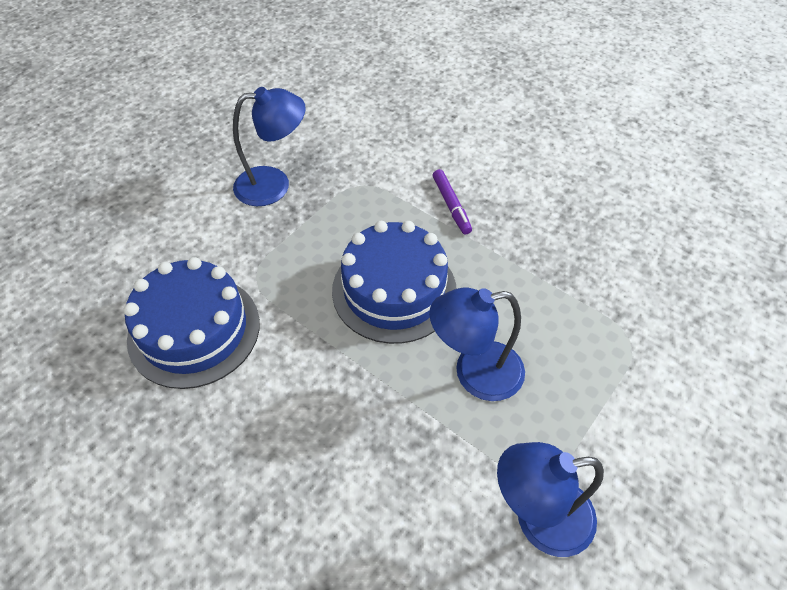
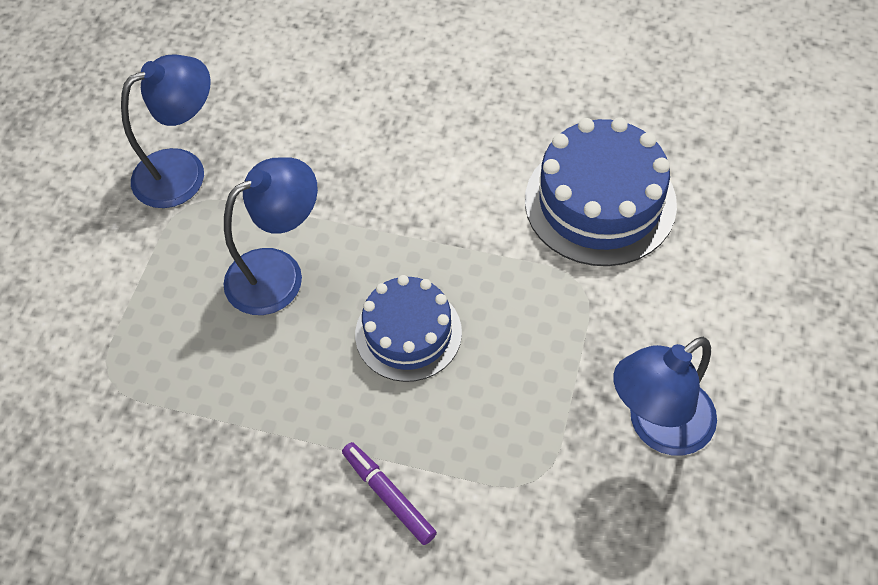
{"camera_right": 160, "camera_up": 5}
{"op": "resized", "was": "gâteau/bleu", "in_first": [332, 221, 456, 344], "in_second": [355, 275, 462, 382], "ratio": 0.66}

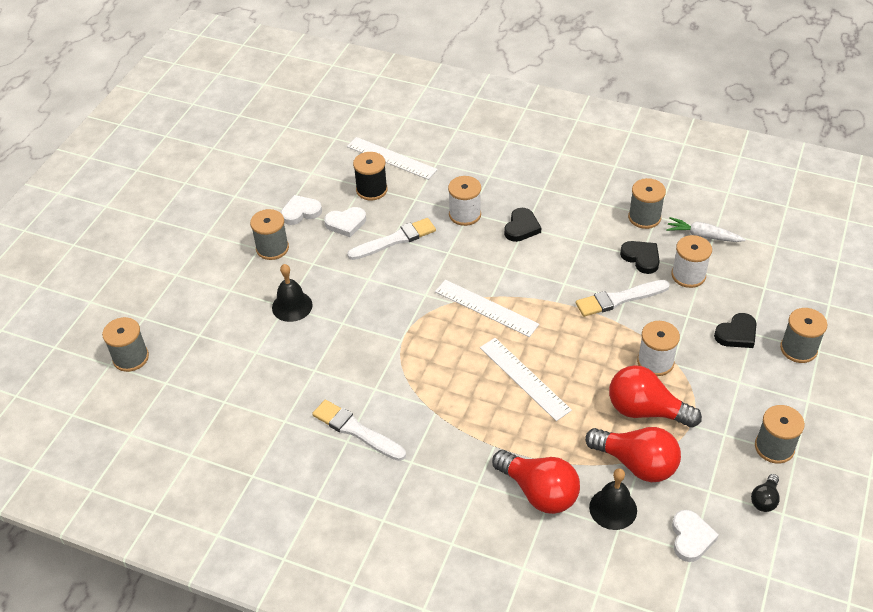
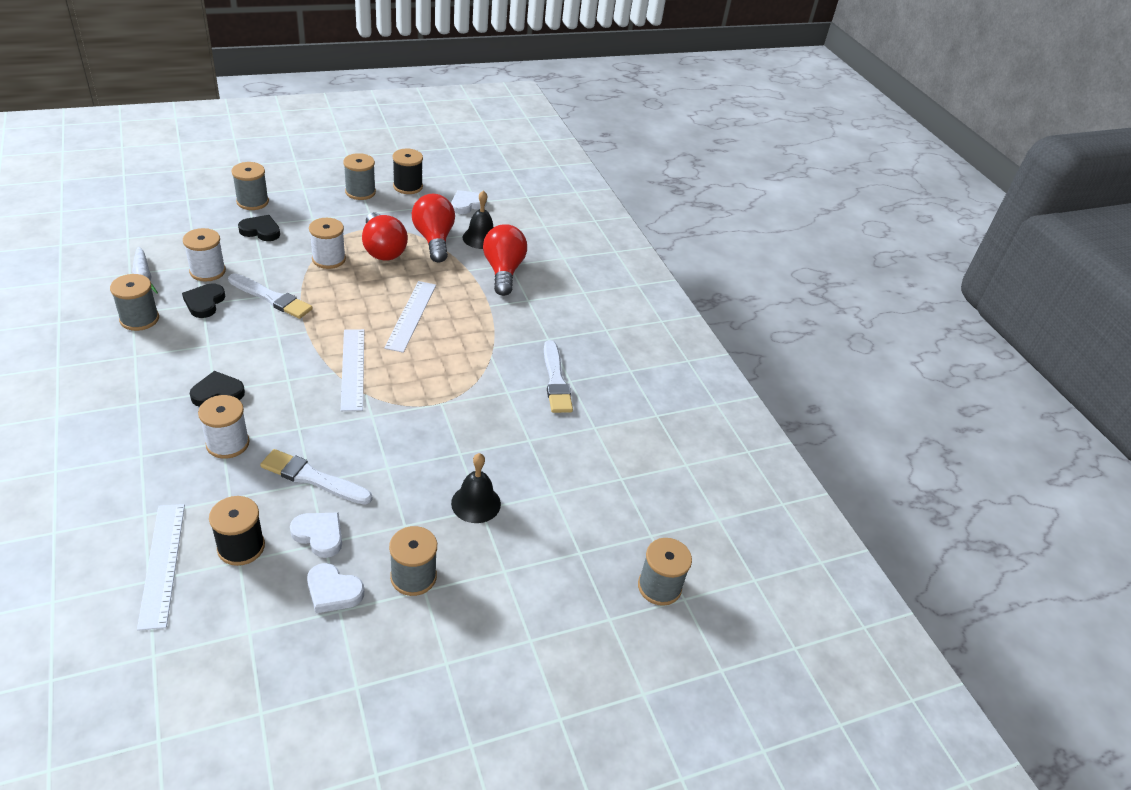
{"camera_right": -140, "camera_up": -5}
{"op": "replaced", "was": "ampoule/noir", "now": "bobine/noir", "in_first": [751, 474, 780, 512], "in_second": [393, 148, 423, 194]}

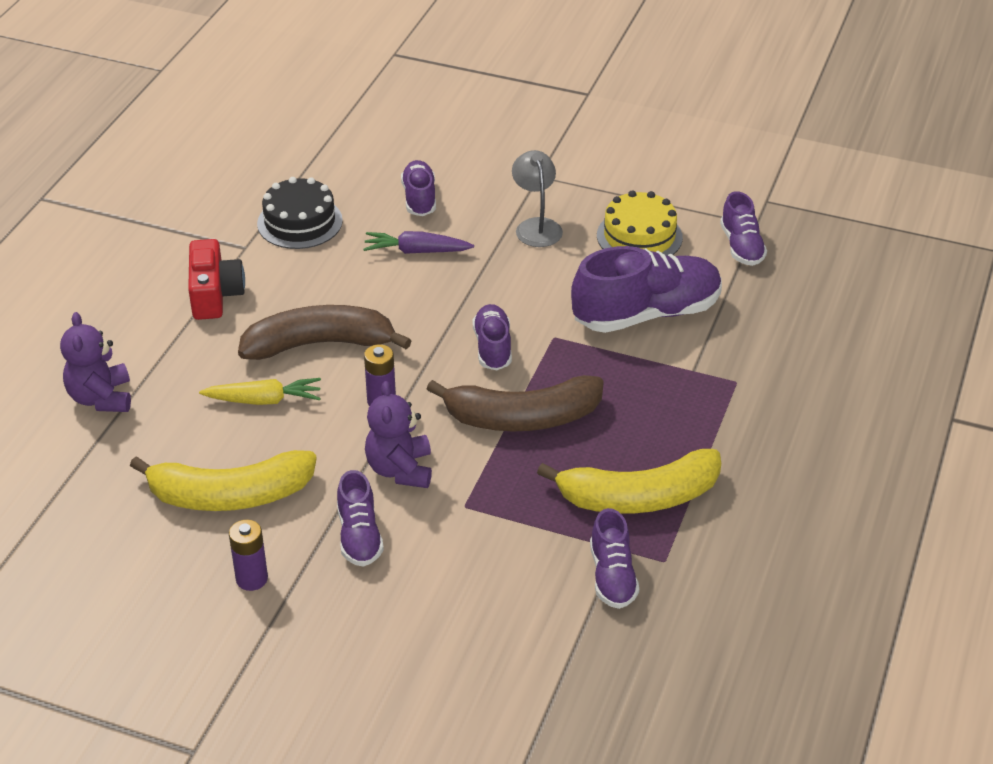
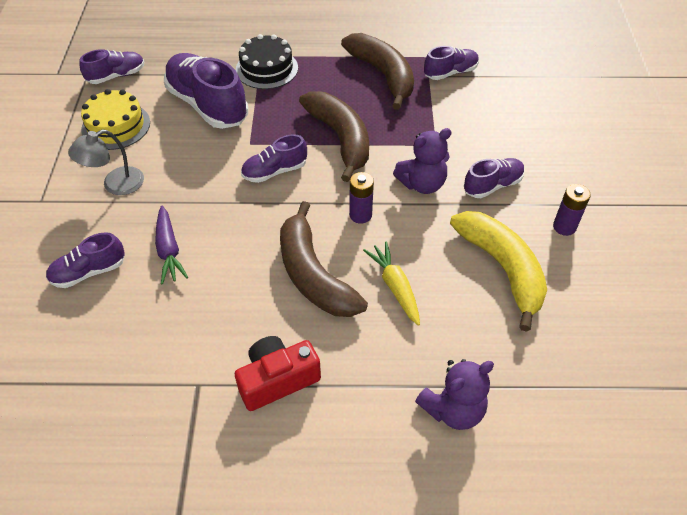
{"camera_right": -110, "camera_up": 10}
{"op": "moved", "was": "gâteau/noir", "in_first": [257, 177, 343, 249], "in_second": [236, 34, 298, 89]}
{"op": "recoloured", "was": "banane/jaune", "now": "banane/marron", "in_first": [537, 449, 721, 514], "in_second": [341, 33, 414, 110]}

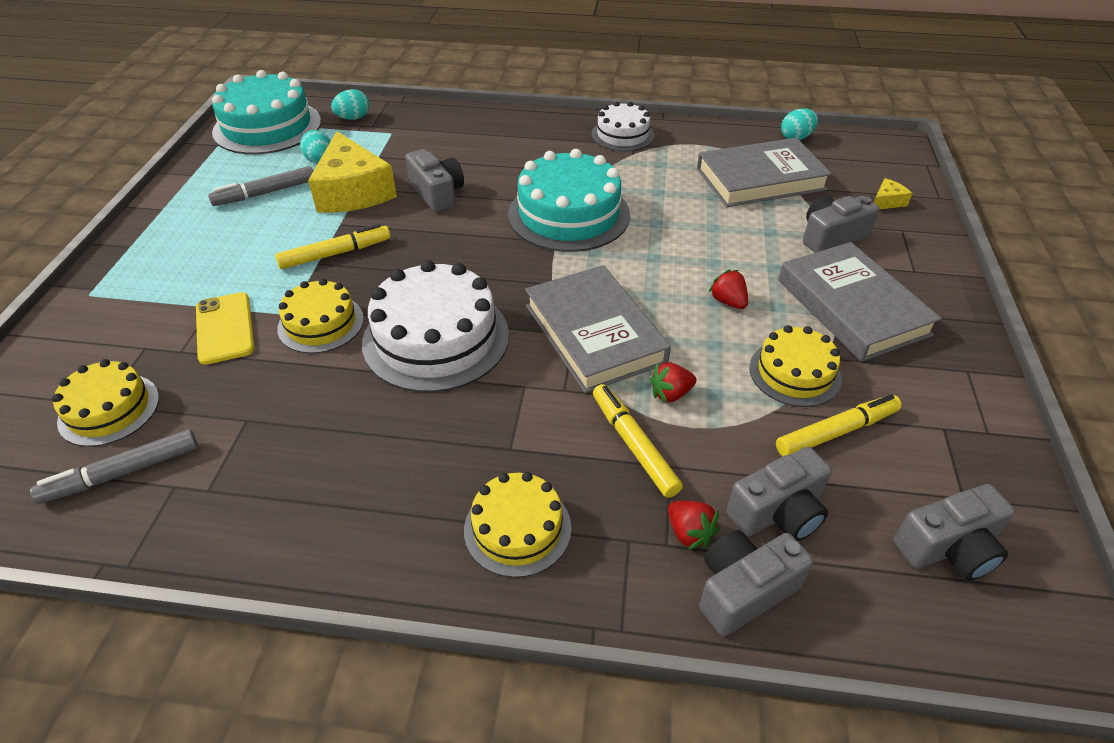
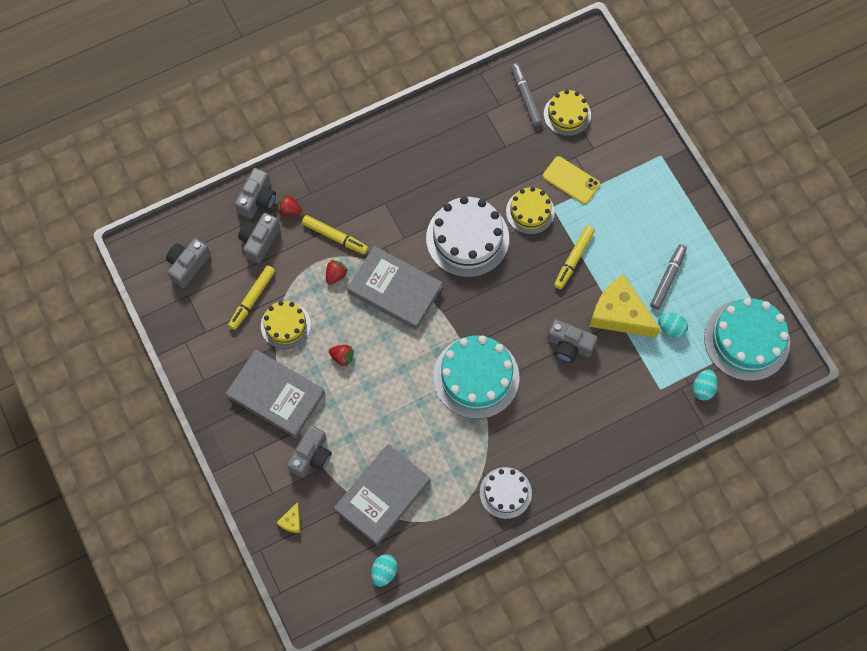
{"camera_right": 145, "camera_up": 25}
{"op": "turned", "was": "feutre/gris", "in_first": [30, 429, 198, 504], "in_second": [511, 63, 543, 126], "clockwise": -45}
{"op": "removed", "was": "gâteau/jaune", "in_first": [464, 472, 571, 578]}

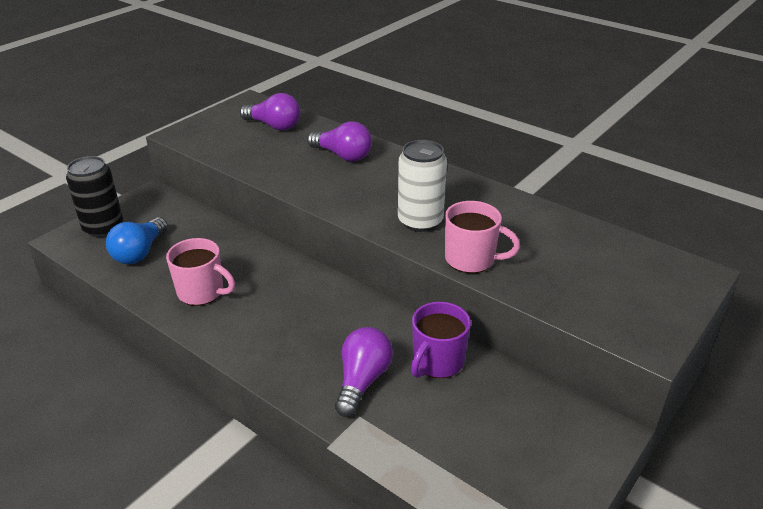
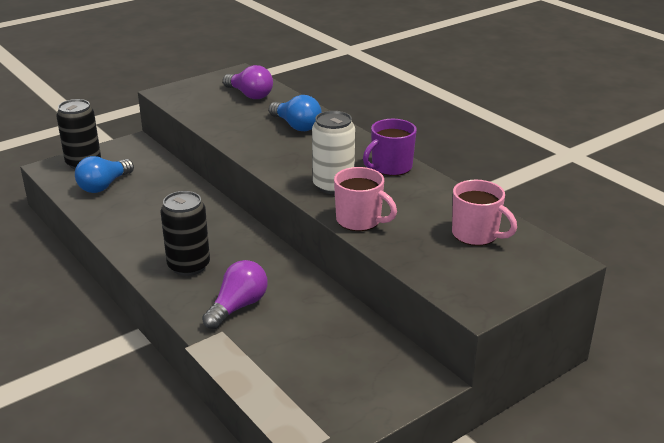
{"camera_right": 15, "camera_up": -5}
{"op": "added", "now": "canette/noir", "in_second": [161, 191, 210, 276]}
{"op": "recoloured", "was": "ampoule/violet", "now": "ampoule/bleu", "in_first": [307, 121, 372, 161], "in_second": [269, 95, 322, 131]}
{"op": "moved", "was": "tasse/violet", "in_first": [411, 302, 471, 378], "in_second": [363, 119, 417, 176]}
{"op": "moved", "was": "tasse/rose", "in_first": [166, 238, 235, 306], "in_second": [452, 180, 517, 246]}

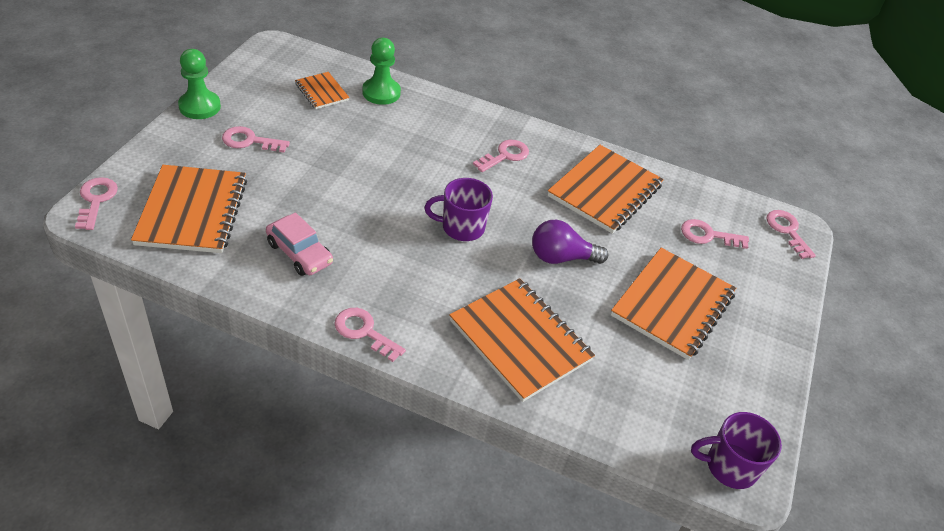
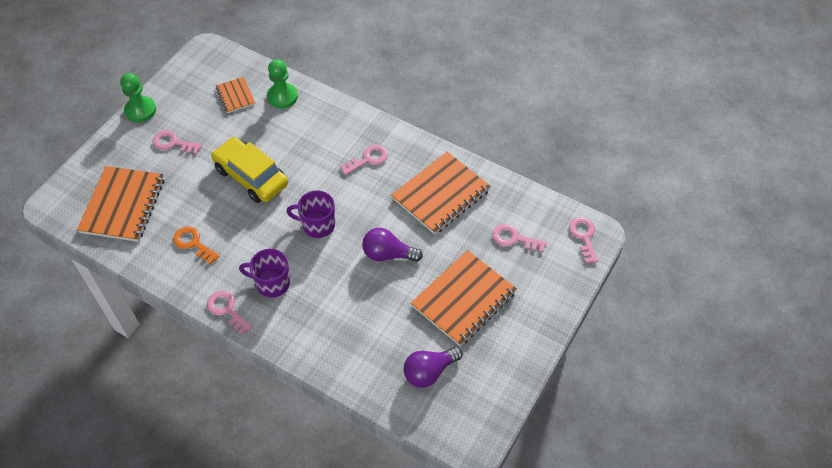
{"camera_right": 15, "camera_up": 10}
{"op": "replaced", "was": "voiture/rose", "now": "clé/orange", "in_first": [266, 213, 333, 276], "in_second": [173, 226, 219, 264]}
{"op": "added", "now": "voiture/jaune", "in_second": [211, 137, 288, 203]}
{"op": "moved", "was": "tasse/violet", "in_first": [691, 412, 782, 489], "in_second": [239, 249, 290, 297]}
{"op": "added", "now": "ampoule/violet", "in_second": [404, 347, 463, 388]}
{"op": "removed", "was": "clé/rose", "in_first": [75, 177, 118, 230]}
{"op": "removed", "was": "carnet/orange", "in_first": [449, 278, 595, 402]}

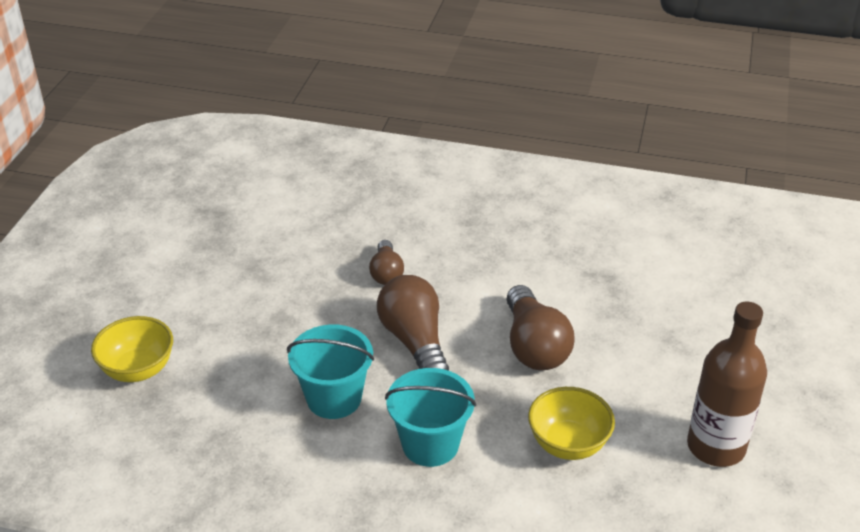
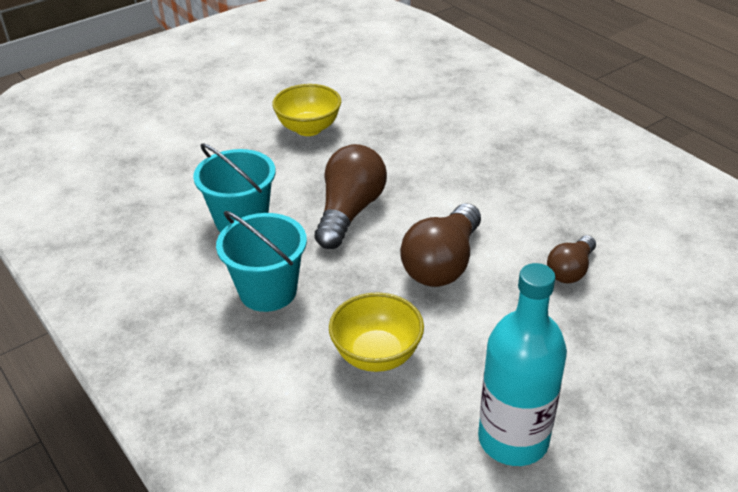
{"camera_right": 40, "camera_up": 0}
{"op": "moved", "was": "bol/jaune", "in_first": [91, 316, 173, 382], "in_second": [272, 84, 341, 136]}
{"op": "recoloured", "was": "bouteille/marron", "now": "bouteille/turquoise", "in_first": [687, 301, 767, 467], "in_second": [478, 263, 567, 466]}
{"op": "moved", "was": "ampoule/marron", "in_first": [369, 240, 404, 285], "in_second": [547, 235, 596, 283]}

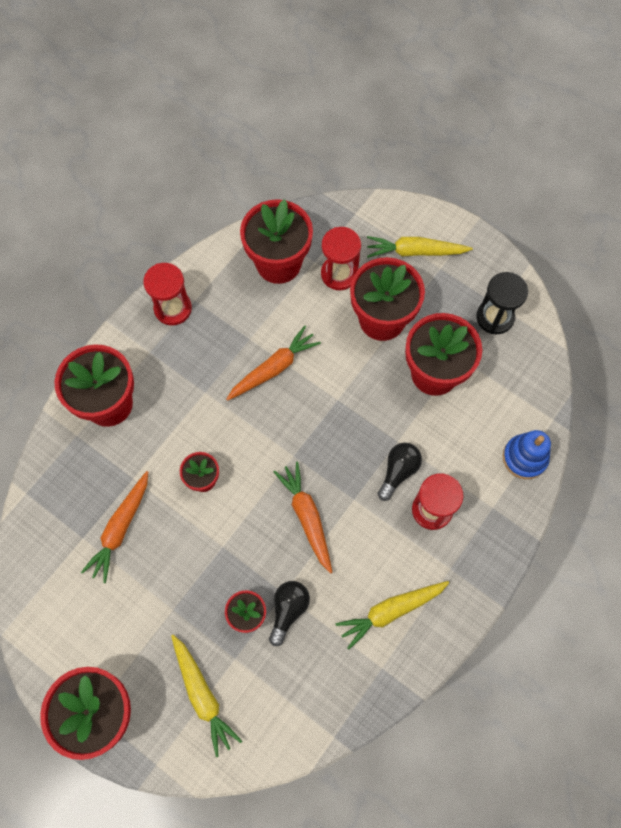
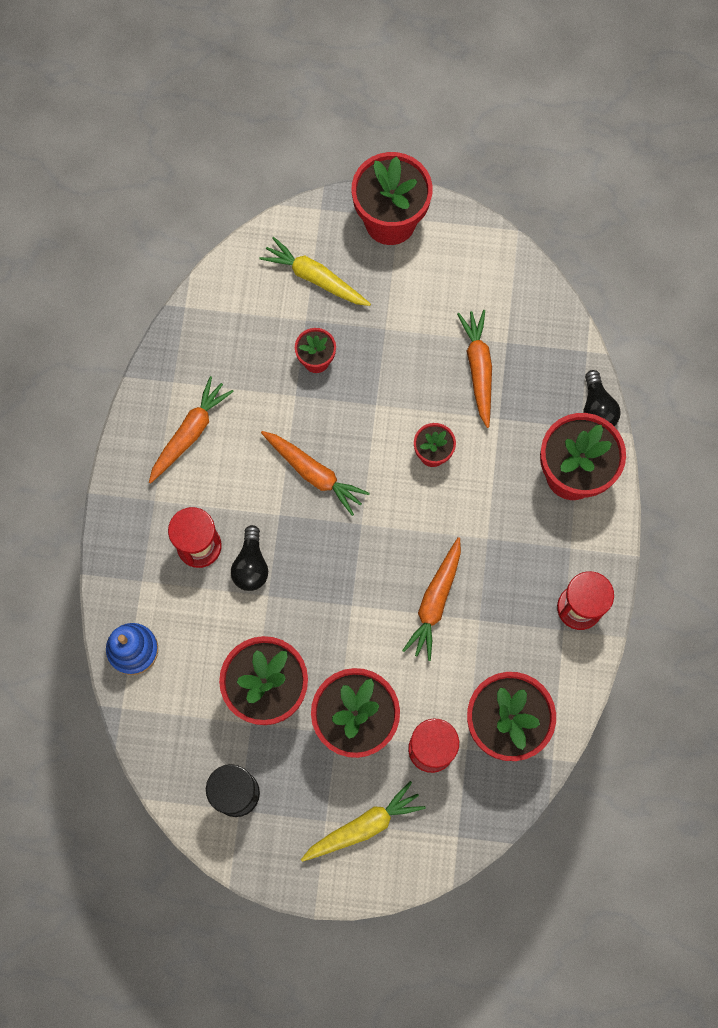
{"camera_right": 150, "camera_up": 5}
{"op": "recoloured", "was": "carotte/jaune", "now": "carotte/orange", "in_first": [336, 581, 449, 650], "in_second": [149, 376, 234, 484]}
{"op": "moved", "was": "ampoule/noir", "in_first": [269, 581, 310, 646], "in_second": [584, 370, 621, 426]}

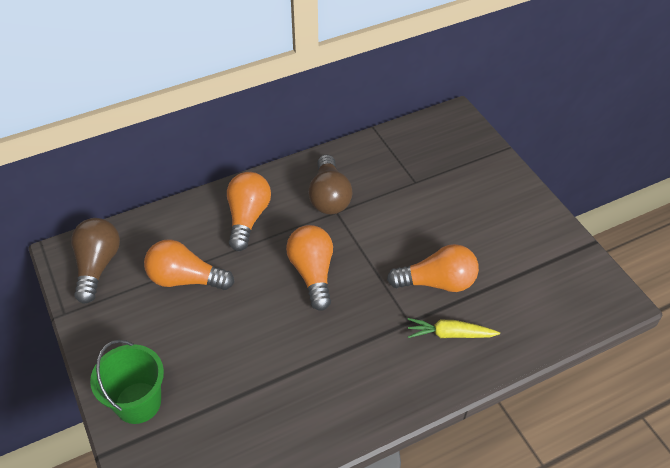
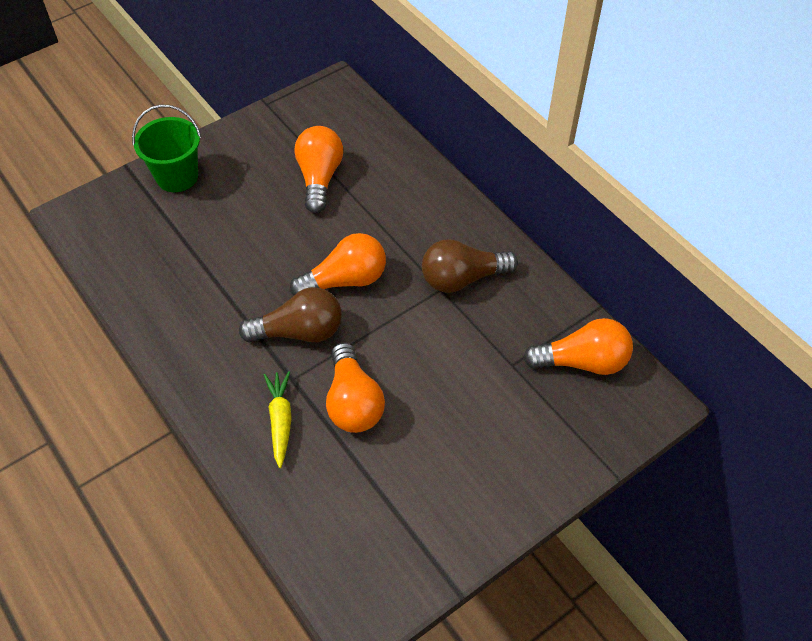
{"camera_right": 80, "camera_up": 5}
{"op": "moved", "was": "ampoule/marron", "in_first": [71, 218, 120, 304], "in_second": [239, 287, 342, 342]}
{"op": "moved", "was": "ampoule/orange", "in_first": [227, 172, 271, 251], "in_second": [523, 318, 633, 375]}

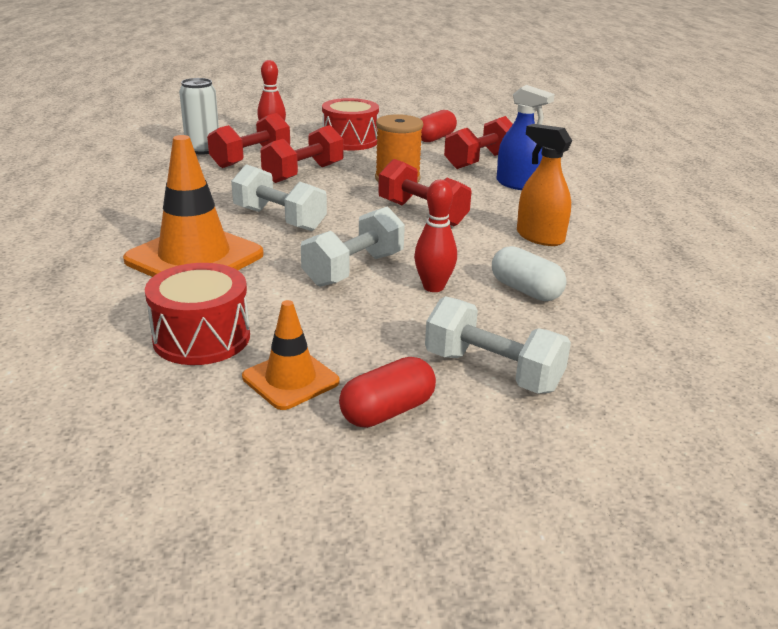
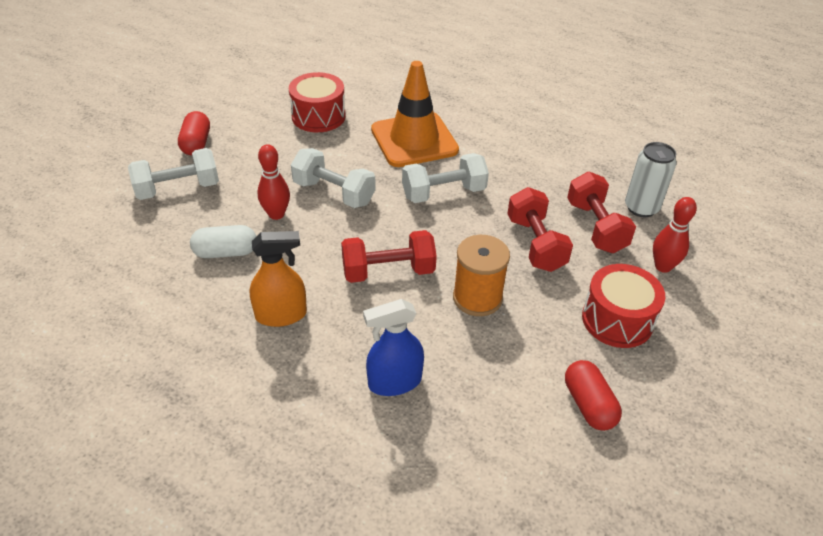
{"camera_right": 125, "camera_up": 15}
{"op": "turned", "was": "haltère/blanc", "in_first": [301, 207, 405, 287], "in_second": [291, 148, 376, 208], "clockwise": -45}
{"op": "removed", "was": "cône de chantier/orange", "in_first": [242, 300, 340, 410]}
{"op": "removed", "was": "haltère/rouge", "in_first": [444, 116, 513, 169]}

